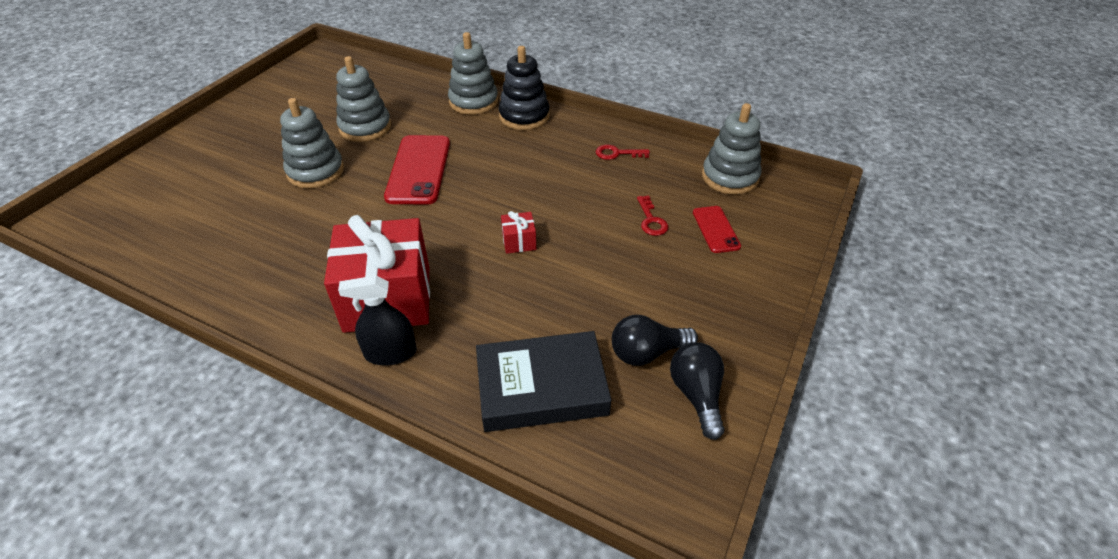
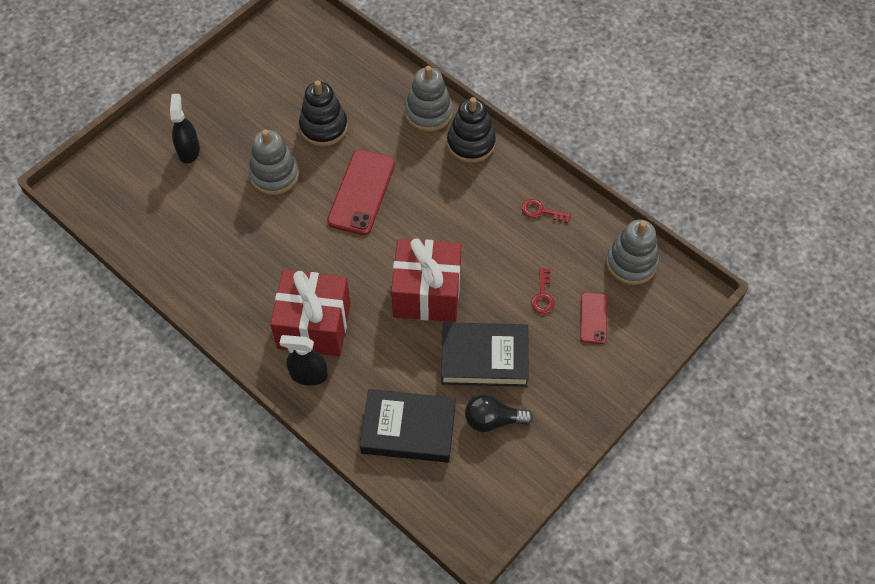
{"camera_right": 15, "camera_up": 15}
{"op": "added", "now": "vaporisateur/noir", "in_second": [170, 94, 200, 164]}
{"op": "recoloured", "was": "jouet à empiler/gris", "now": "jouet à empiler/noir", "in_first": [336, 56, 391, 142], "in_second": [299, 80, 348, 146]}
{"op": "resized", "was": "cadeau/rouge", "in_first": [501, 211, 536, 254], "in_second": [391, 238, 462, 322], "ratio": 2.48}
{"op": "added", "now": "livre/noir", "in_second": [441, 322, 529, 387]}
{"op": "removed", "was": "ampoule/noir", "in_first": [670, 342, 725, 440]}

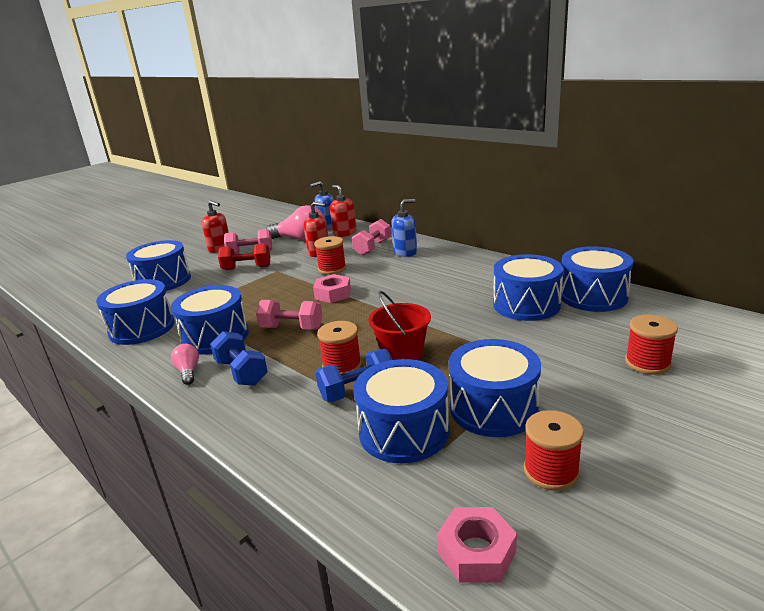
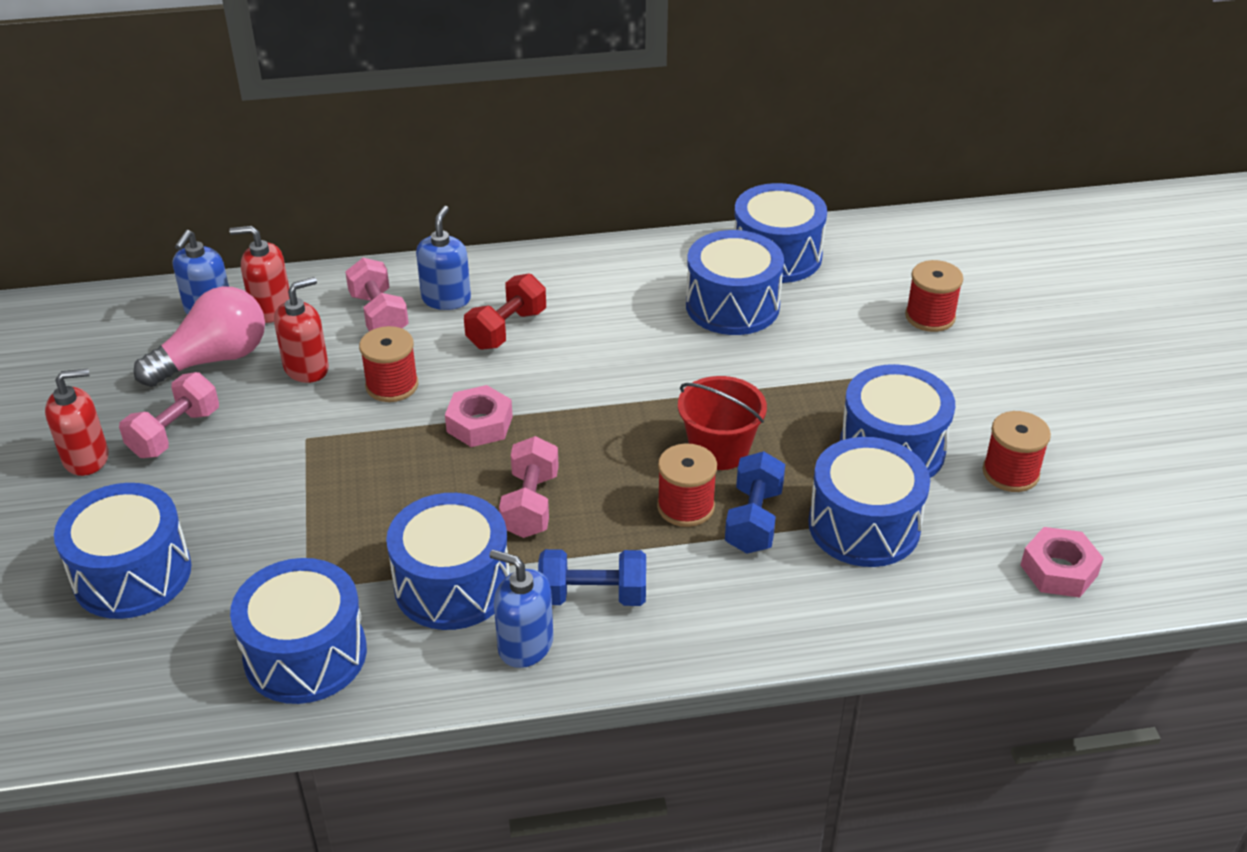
{"camera_right": -55, "camera_up": 15}
{"op": "moved", "was": "haltère/rouge", "in_first": [218, 243, 270, 270], "in_second": [464, 274, 546, 350]}
{"op": "replaced", "was": "ampoule/rose", "now": "distributeur de savon/bleu", "in_first": [171, 344, 199, 385], "in_second": [490, 550, 553, 668]}
{"op": "turned", "was": "haltère/rose", "in_first": [256, 300, 322, 330], "in_second": [499, 436, 559, 538], "clockwise": -45}

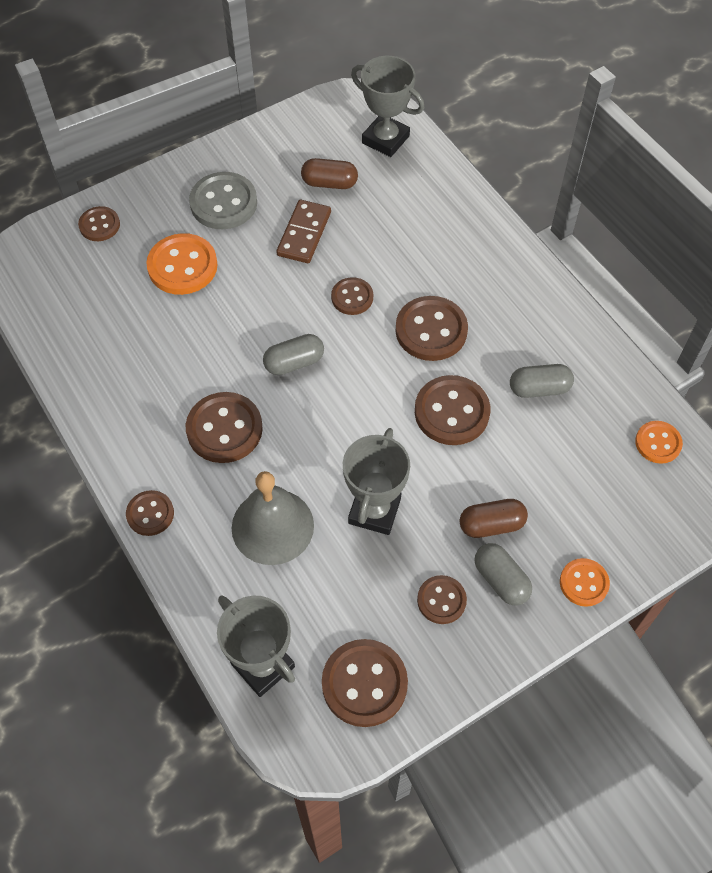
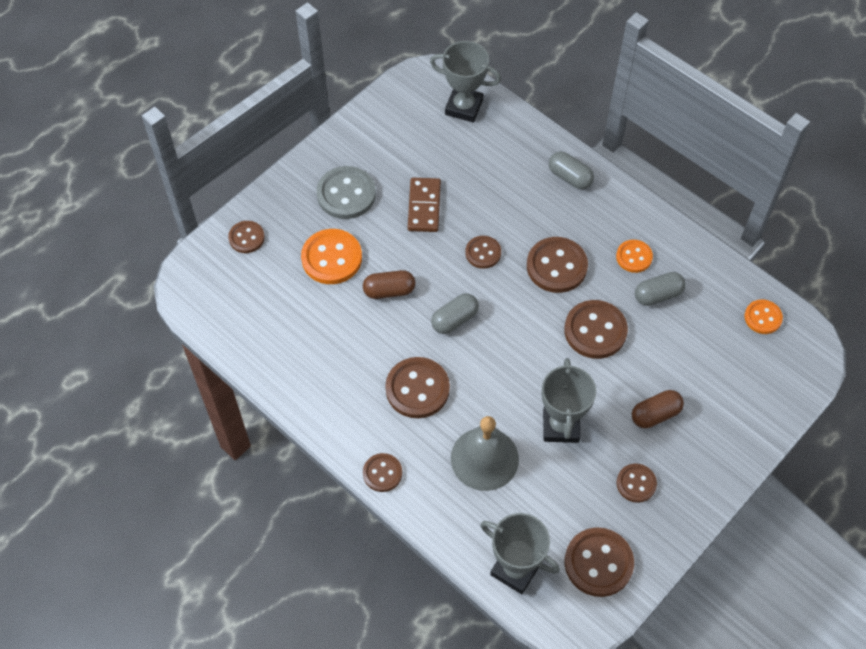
{"camera_right": -15, "camera_up": 0}
{"op": "moved", "was": "gélule/marron", "in_first": [301, 158, 358, 189], "in_second": [363, 270, 415, 299]}
{"op": "moved", "was": "gélule/gris", "in_first": [474, 543, 532, 606], "in_second": [549, 152, 594, 189]}
{"op": "moved", "was": "bouton/orange", "in_first": [560, 558, 610, 607], "in_second": [616, 240, 653, 273]}

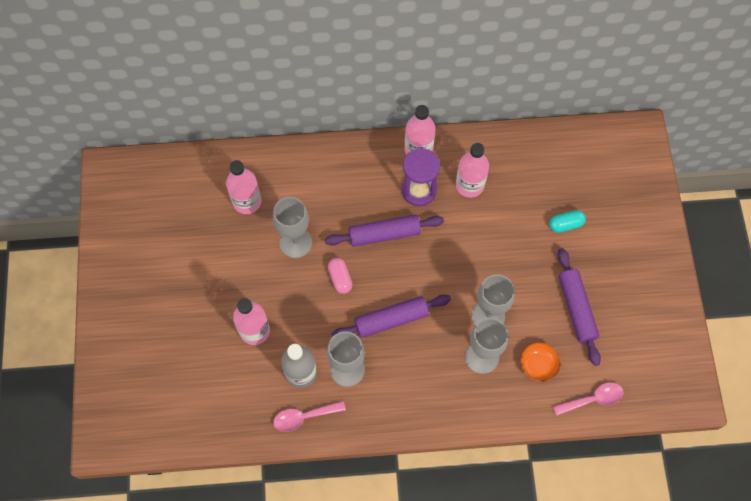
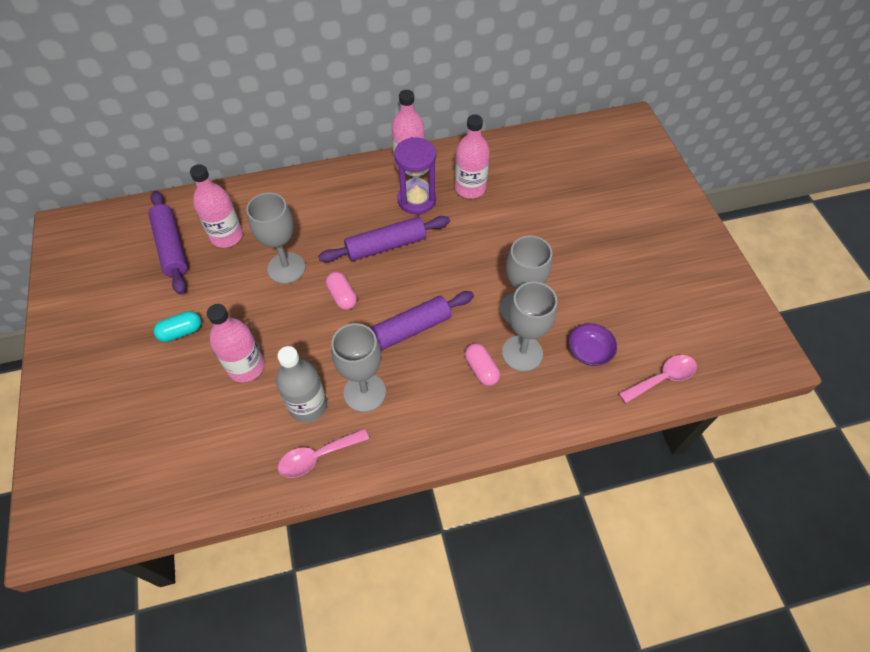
{"camera_right": -10, "camera_up": -10}
{"op": "moved", "was": "rouleau à pâtisserie/violet", "in_first": [558, 248, 601, 366], "in_second": [148, 190, 188, 295]}
{"op": "moved", "was": "gélule/turquoise", "in_first": [549, 210, 586, 233], "in_second": [154, 311, 201, 342]}
{"op": "added", "now": "gélule/rose", "in_second": [465, 343, 500, 386]}
{"op": "recoloured", "was": "bol/orange", "now": "bol/violet", "in_first": [520, 342, 561, 382], "in_second": [568, 323, 617, 366]}

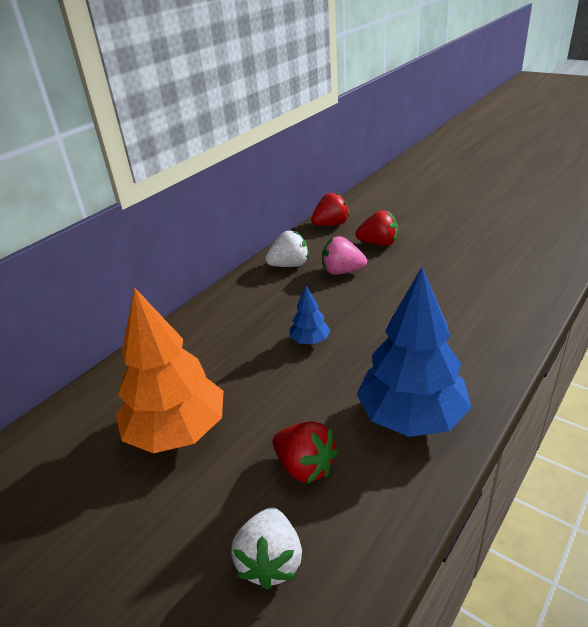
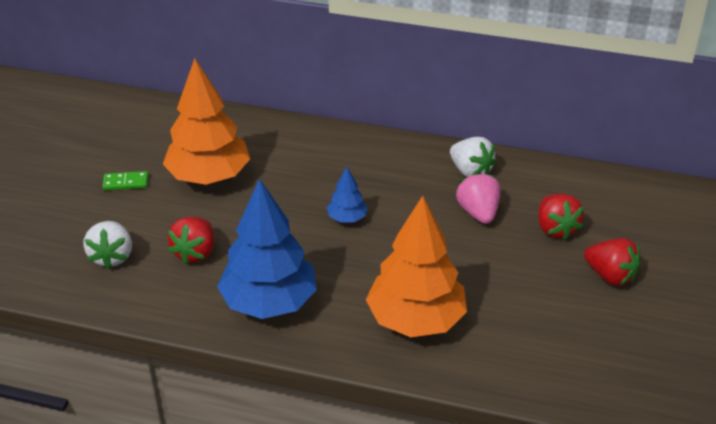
{"camera_right": 65, "camera_up": 5}
{"op": "turned", "was": "fraise/blanc", "in_first": [231, 507, 302, 590], "in_second": [83, 221, 132, 269], "clockwise": -75}
{"op": "added", "now": "domino/vert", "in_second": [103, 171, 148, 190]}
{"op": "added", "now": "arbre/orange", "in_second": [366, 196, 467, 337]}
{"op": "moved", "was": "fraise/rouge", "in_first": [311, 192, 350, 226], "in_second": [584, 238, 641, 286]}

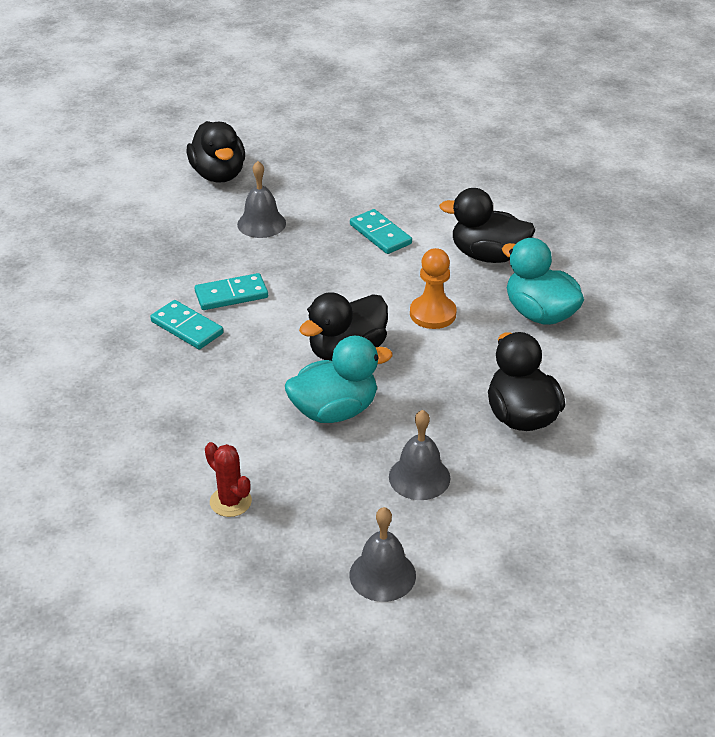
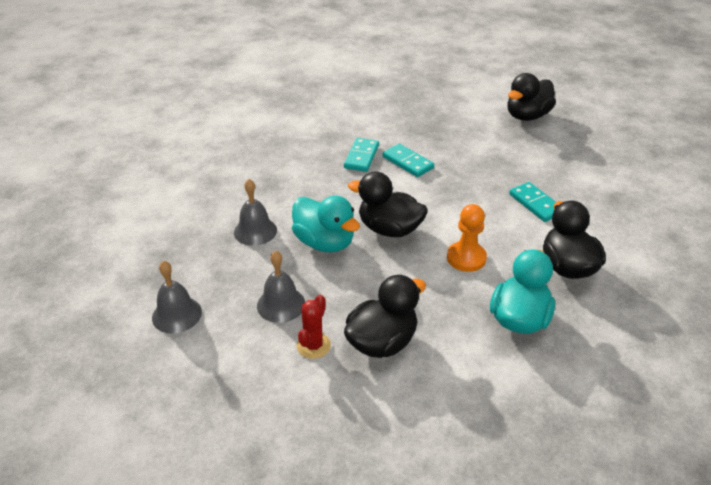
{"camera_right": 65, "camera_up": 0}
{"op": "moved", "was": "cloche/gris", "in_first": [237, 161, 286, 238], "in_second": [234, 179, 277, 246]}
{"op": "moved", "was": "cactus/rouge", "in_first": [205, 442, 252, 517], "in_second": [297, 294, 331, 359]}
{"op": "turned", "was": "domino/turquoise", "in_first": [350, 209, 412, 254], "in_second": [509, 182, 556, 222], "clockwise": -60}

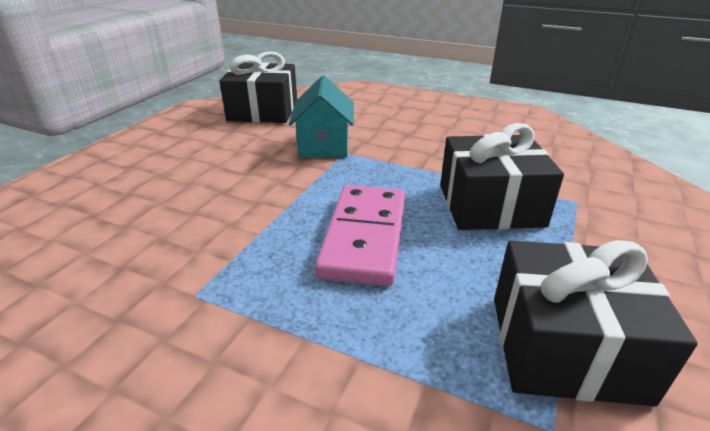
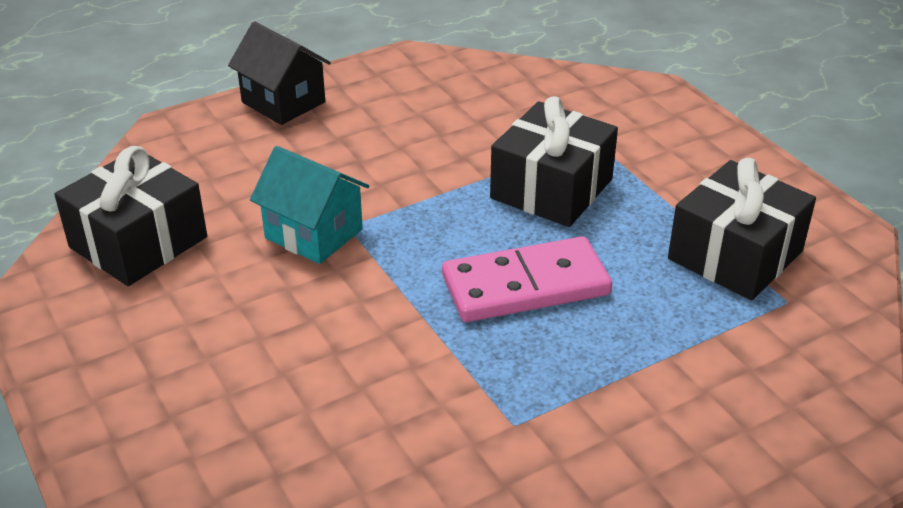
{"camera_right": -55, "camera_up": 5}
{"op": "added", "now": "maison/noir", "in_second": [228, 21, 331, 125]}
{"op": "turned", "was": "domino/rose", "in_first": [315, 185, 405, 286], "in_second": [442, 236, 612, 322], "clockwise": -60}

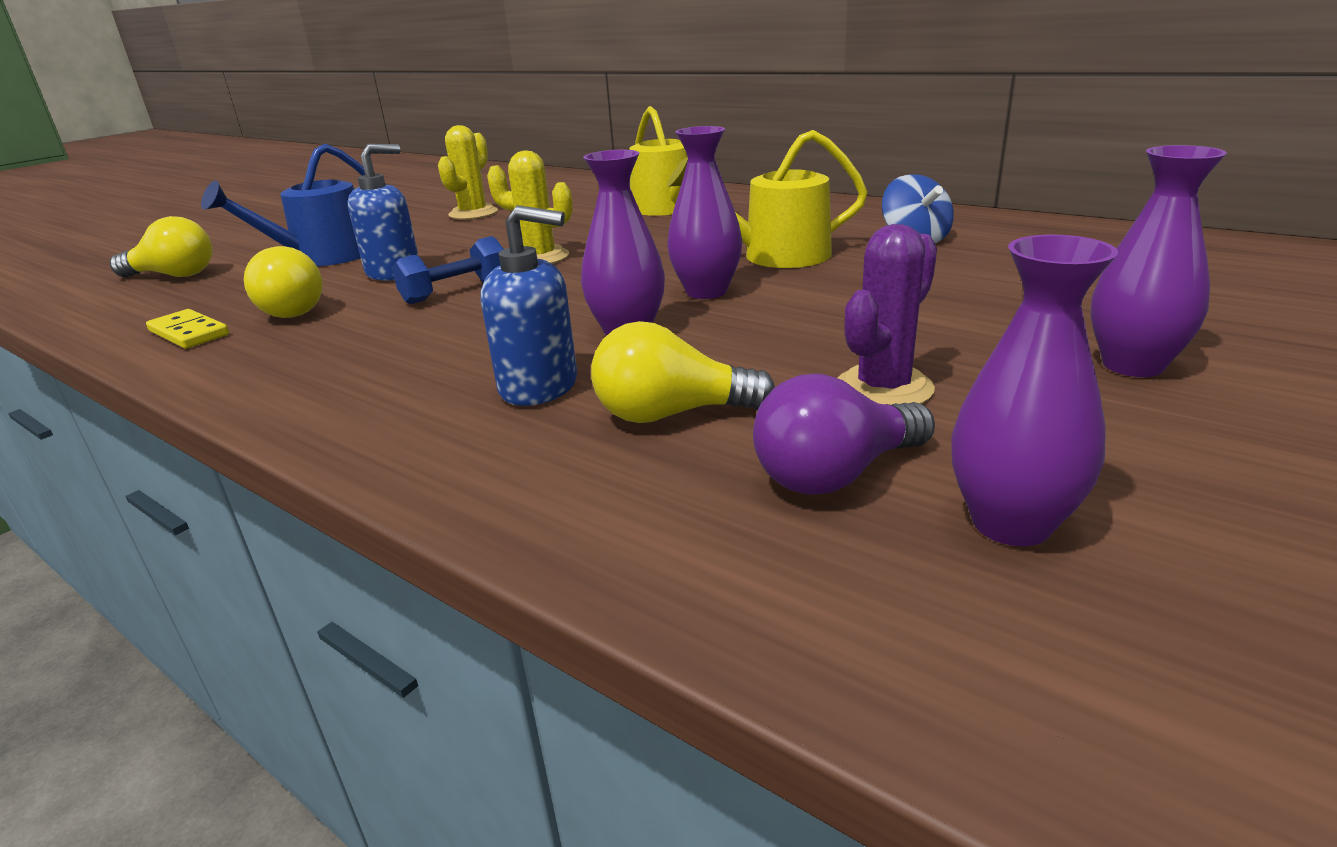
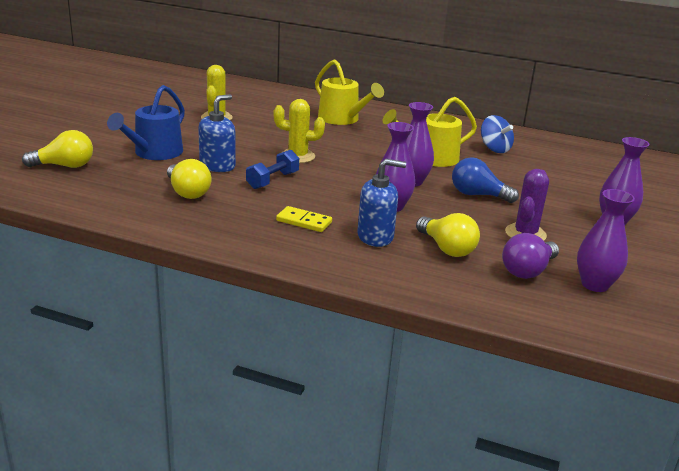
{"camera_right": -20, "camera_up": 0}
{"op": "moved", "was": "domino/jaune", "in_first": [146, 309, 229, 349], "in_second": [276, 206, 332, 232]}
{"op": "turned", "was": "ampoule/jaune", "in_first": [591, 321, 775, 423], "in_second": [416, 213, 480, 257], "clockwise": -105}
{"op": "added", "now": "ampoule/bleu", "in_second": [452, 157, 519, 203]}

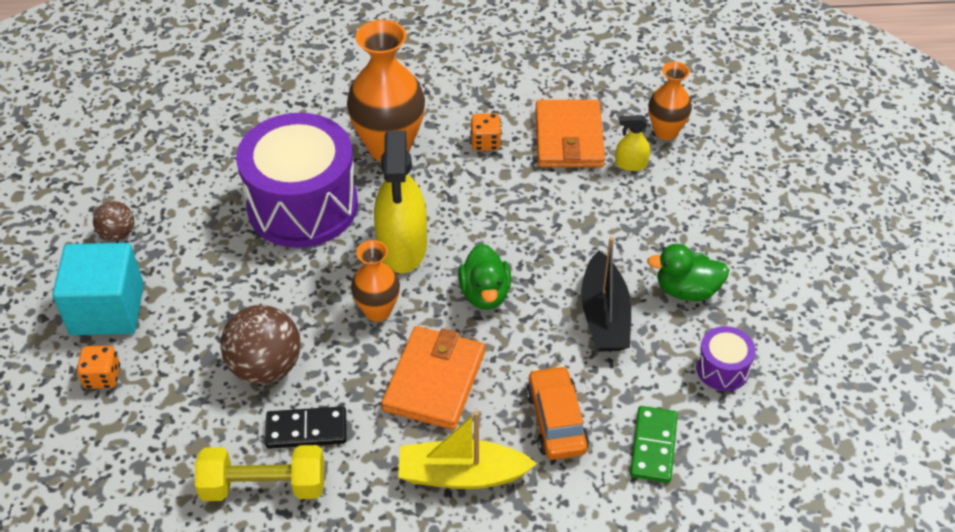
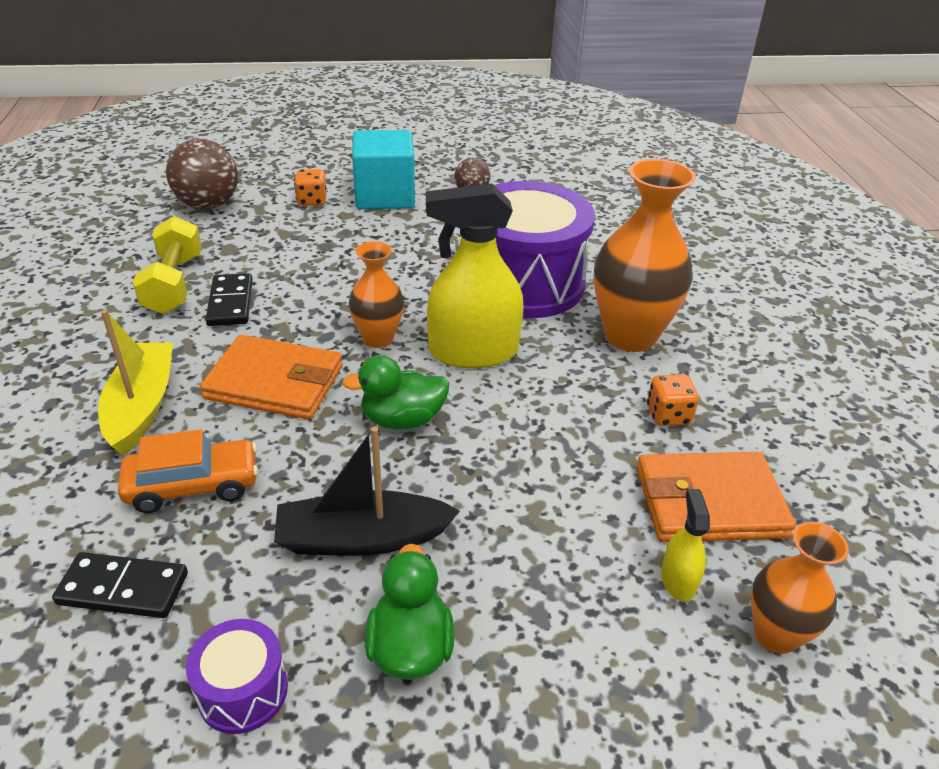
{"camera_right": 85, "camera_up": -10}
{"op": "recoloured", "was": "domino/vert", "now": "domino/noir", "in_first": [630, 406, 678, 483], "in_second": [52, 552, 188, 618]}
{"op": "moved", "was": "balle/marron", "in_first": [220, 305, 301, 384], "in_second": [166, 139, 238, 210]}

